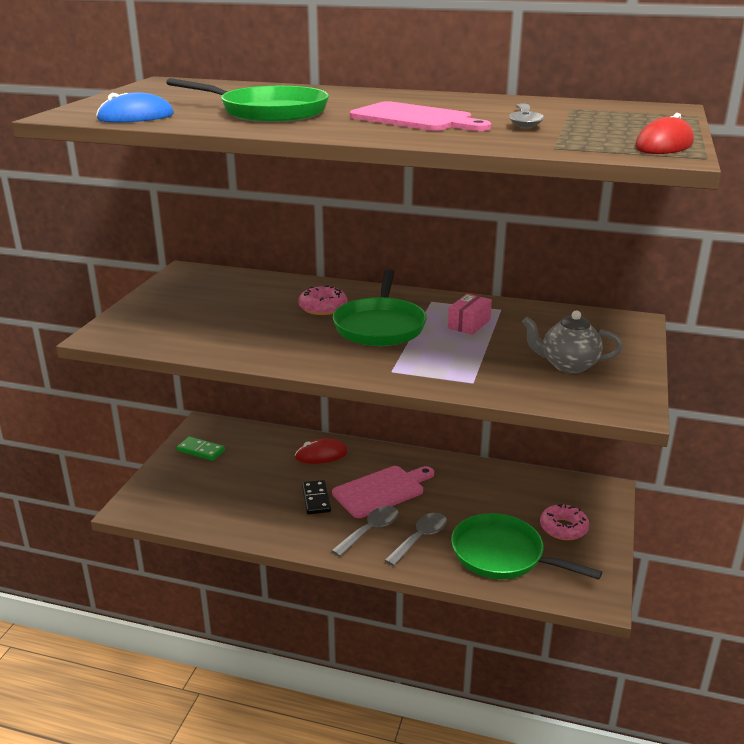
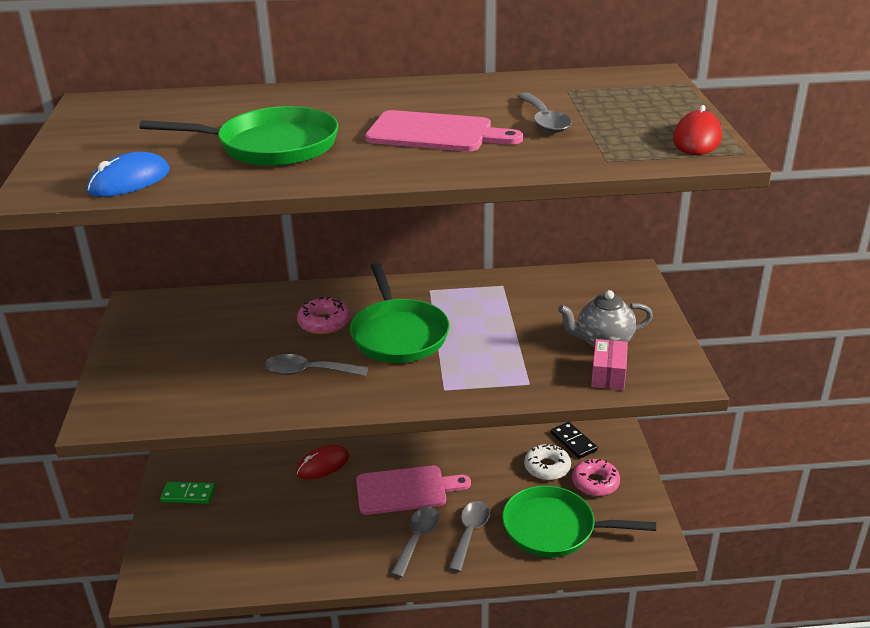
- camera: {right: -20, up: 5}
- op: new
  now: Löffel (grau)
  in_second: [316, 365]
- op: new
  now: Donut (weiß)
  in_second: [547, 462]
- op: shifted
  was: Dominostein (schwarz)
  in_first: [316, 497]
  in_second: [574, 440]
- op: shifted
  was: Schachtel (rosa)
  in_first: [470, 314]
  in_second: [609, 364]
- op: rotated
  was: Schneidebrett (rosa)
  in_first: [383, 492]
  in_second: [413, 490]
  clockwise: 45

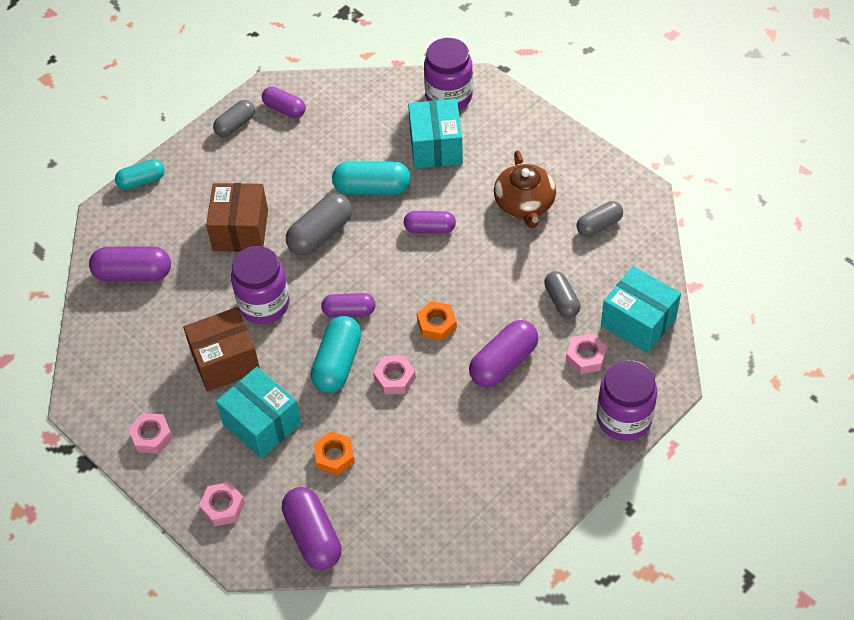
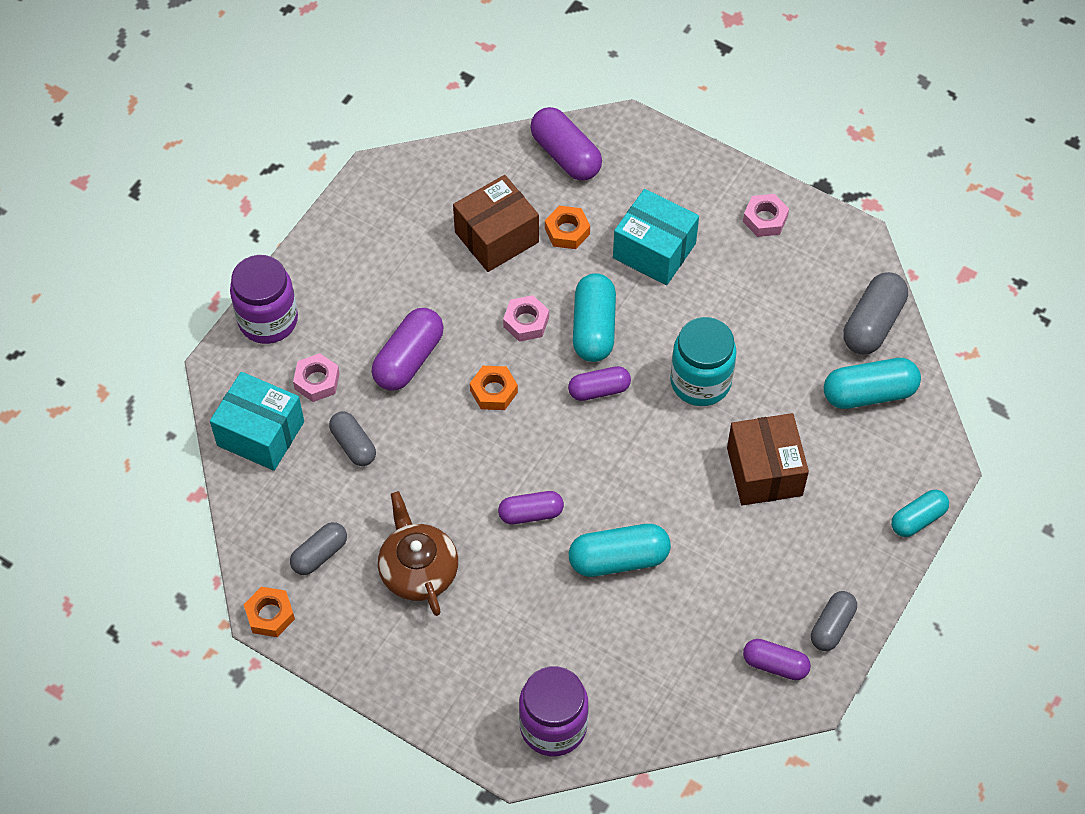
- camera: {right: 165, up: 5}
- op: gone
  was: Sechskantmutter (rosa)
  in_first: [222, 504]
- op: gone
  was: Schachtel (türkis)
  in_first: [435, 134]
- op: new
  now: Sechskantmutter (orange)
  in_second: [269, 612]
- op: shifted
  was: Schachtel (braun)
  in_first: [221, 349]
  in_second: [496, 223]
- op: shifted
  was: Kapsel (grau)
  in_first: [319, 224]
  in_second: [875, 313]
- op: repainted
  was: Kapsel (lila)
  now: Kapsel (türkis)
  in_first: [130, 264]
  in_second: [872, 383]
- op: repainted
  was: Einmachglas (lila)
  now: Einmachglas (türkis)
  in_first: [260, 285]
  in_second: [703, 361]

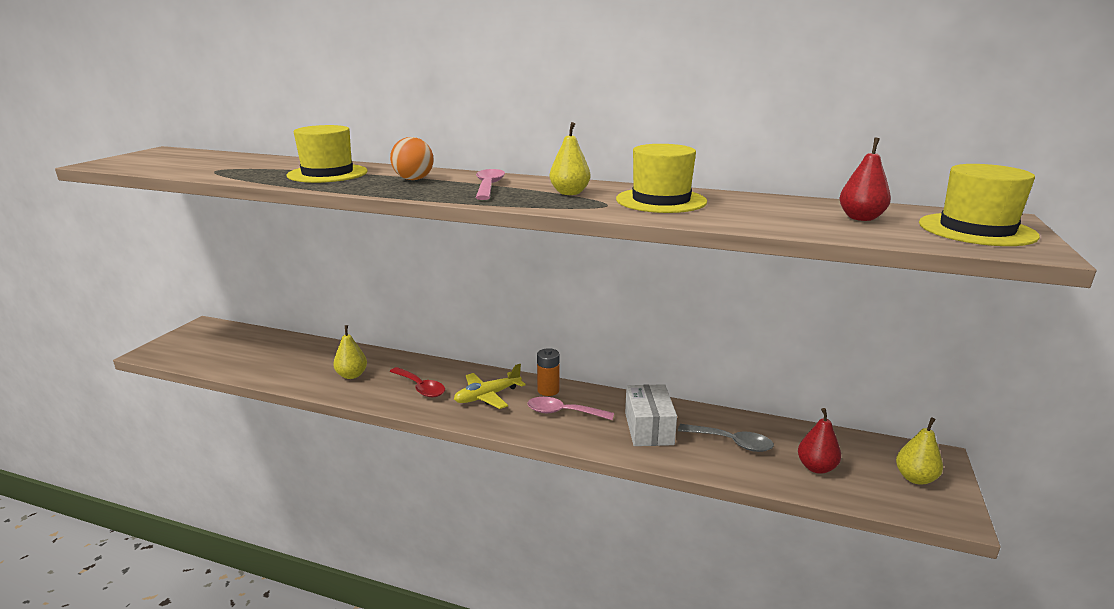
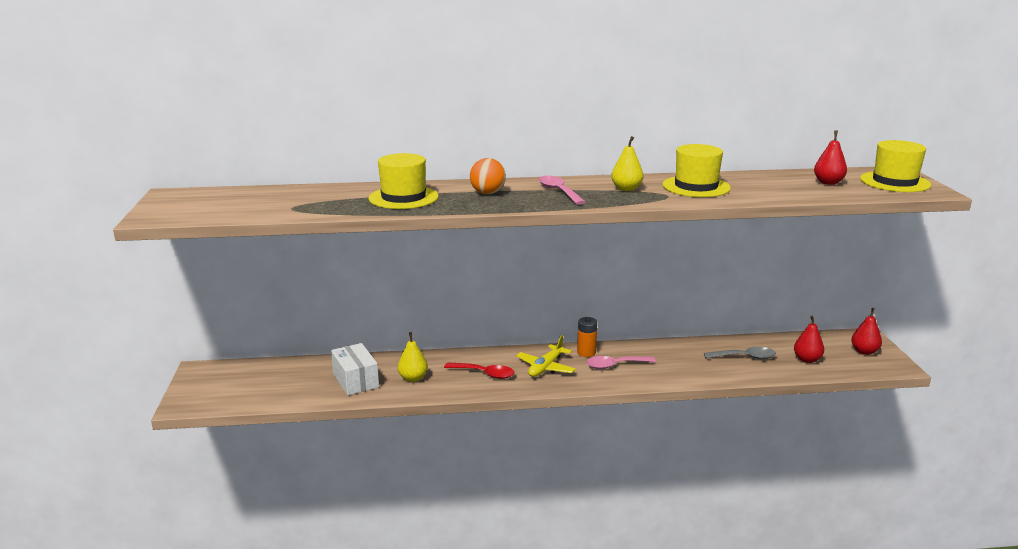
- camera: {right: -25, up: 0}
- op: shifted
  was: Schachtel (weiß)
  in_first: [651, 415]
  in_second: [355, 369]
- op: repainted
  was: Birne (gelb)
  now: Birne (rot)
  in_first: [919, 451]
  in_second: [866, 331]

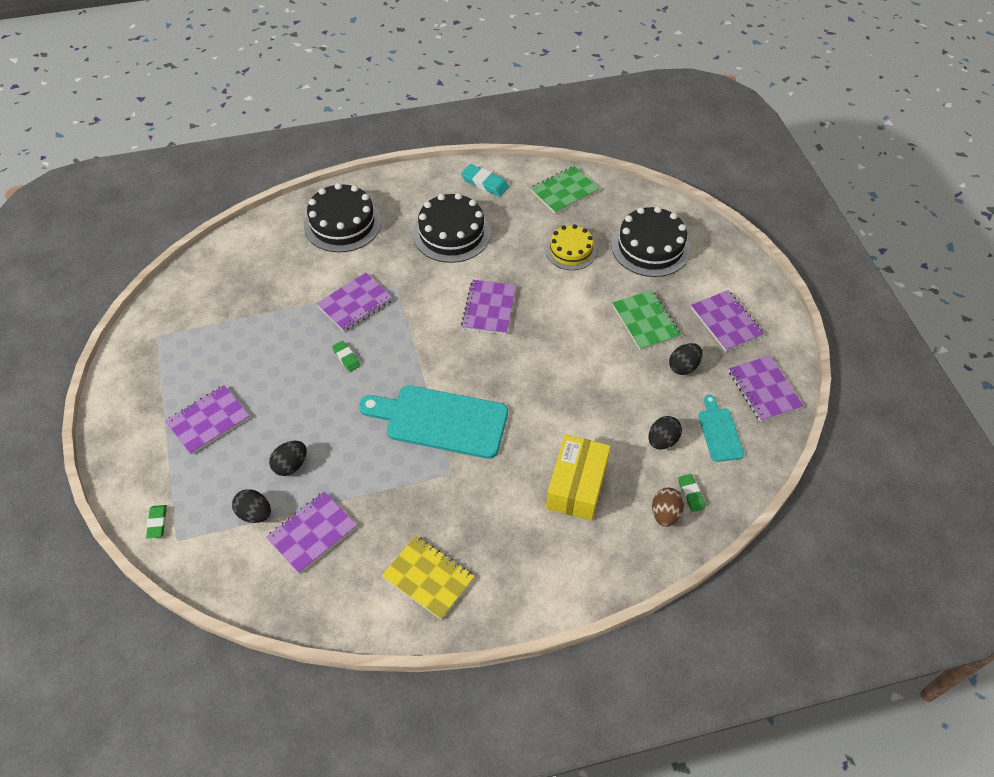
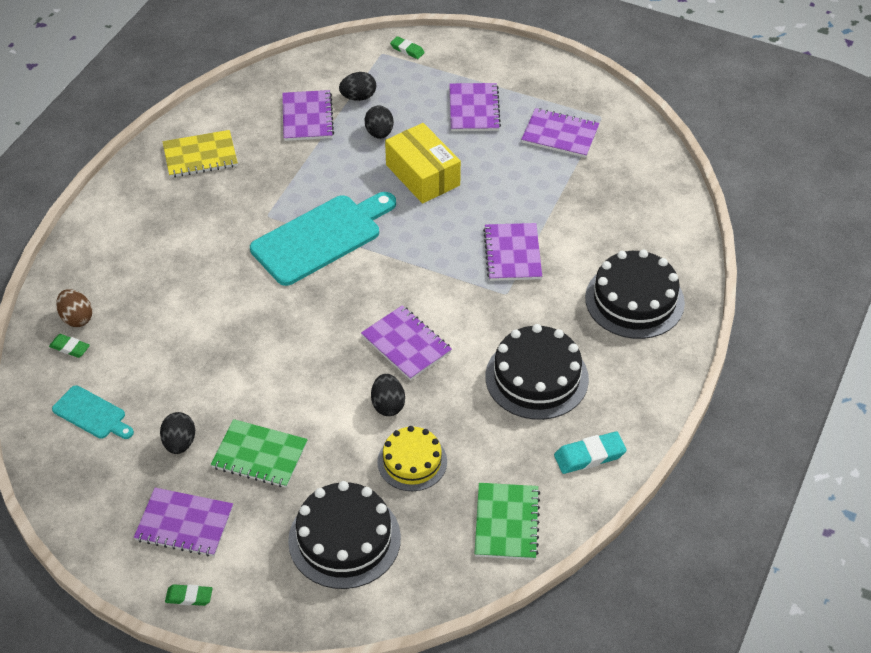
- camera: {right: 130, up: -5}
- op: shifted
  was: Radiergummi (grün)
  in_first: [346, 356]
  in_second: [189, 595]
- op: shifted
  was: Schachtel (gelb)
  in_first: [578, 477]
  in_second: [423, 163]
- op: shifted
  was: Ei (schwarz)
  in_first: [665, 432]
  in_second: [388, 395]
- op: shifted
  was: Notizbuch (lila)
  in_first: [766, 389]
  in_second: [560, 133]

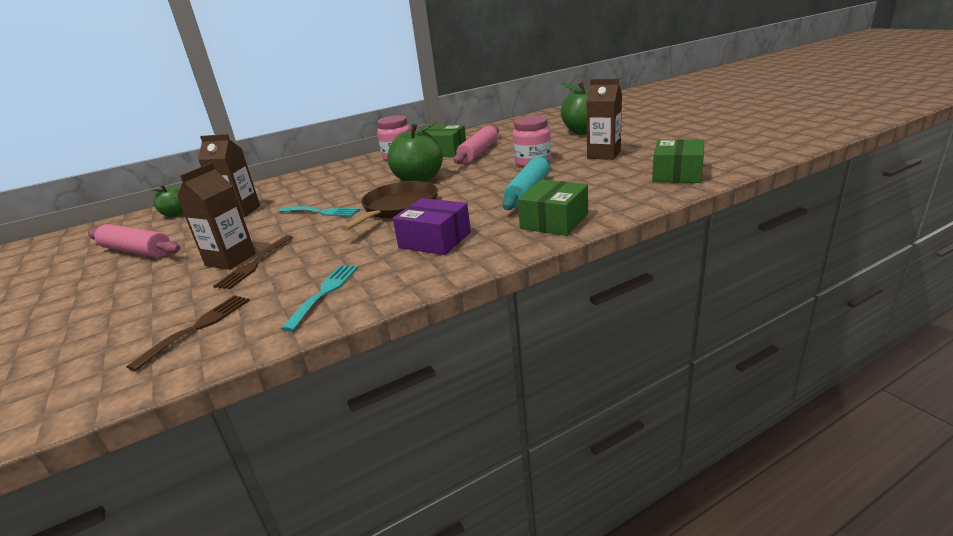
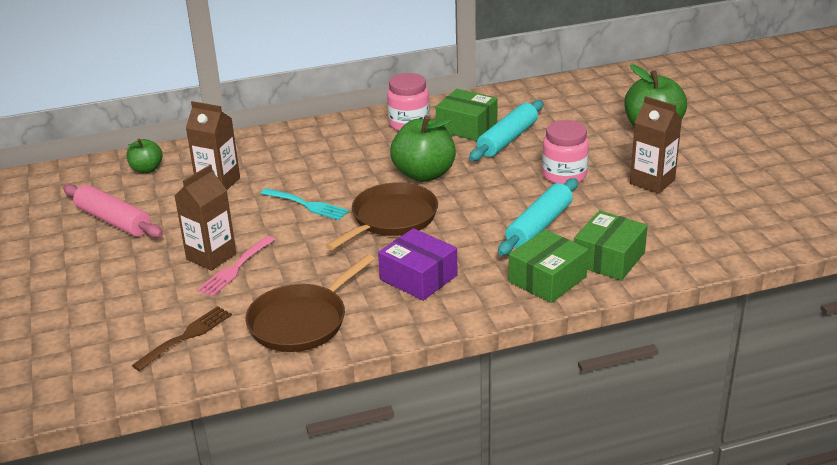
- camera: {right: 10, up: 5}
- op: shifted
  was: Schachtel (grün)
  in_first: [678, 161]
  in_second: [611, 246]
- op: swapped
  was: Gabel (türkis)
  now: Pfanne (braun)
  in_first: [320, 298]
  in_second: [310, 303]
- op: repainted
  was: Gabel (braun)
  now: Gabel (rosa)
  in_first: [253, 262]
  in_second: [236, 266]
- op: repainted
  was: Nudelholz (rosa)
  now: Nudelholz (türkis)
  in_first: [476, 145]
  in_second: [506, 130]

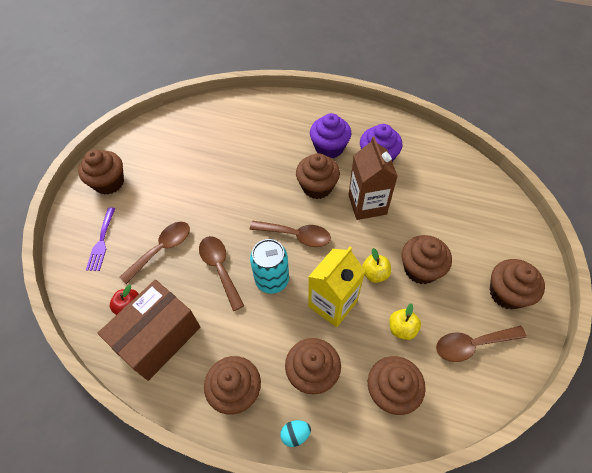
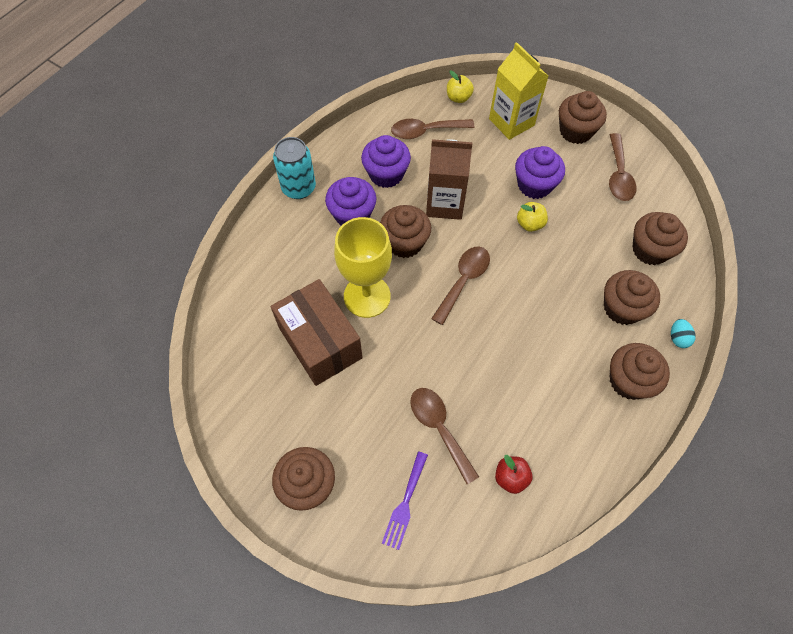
- camera: {right: -75, up: 5}
- op: new
  now: Kelch (gelb)
  in_second: [363, 267]
- op: shifted
  was: Schachtel (braun)
  in_first: [149, 330]
  in_second: [317, 332]
- op: shifted
  was: Löffel (braun)
  in_first: [221, 273]
  in_second: [433, 129]
- op: shifted
  was: Dose (türkis)
  in_first: [269, 266]
  in_second: [294, 168]
- op: shifted
  was: Getränkekarton (gelb)
  in_first: [336, 287]
  in_second: [518, 91]
- op: shifted
  was: Apfel (gelb)
  in_first: [405, 321]
  in_second: [460, 86]
- op: repainted
  was: Muffin (braun)
  now: Muffin (lila)
  in_first: [427, 259]
  in_second: [540, 172]
- op: rotated
  was: Gabel (lila)
  in_first: [100, 239]
  in_second: [405, 500]
  clockwise: 90

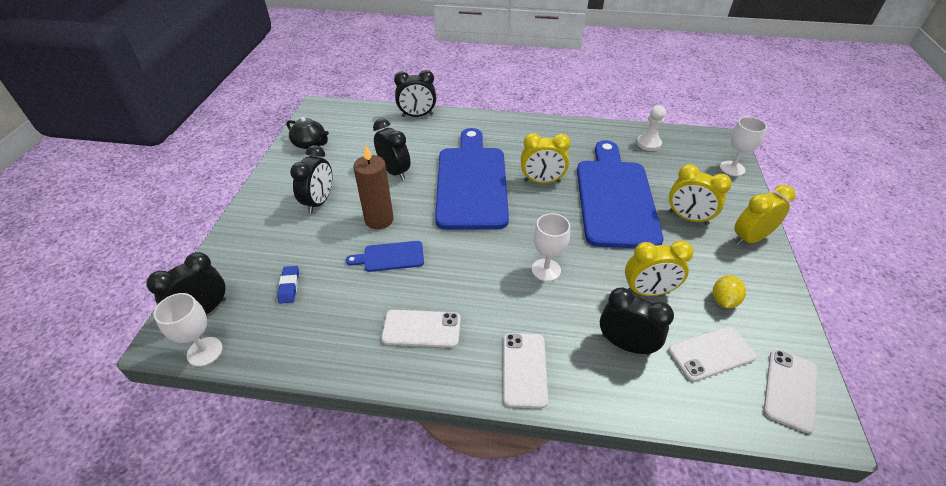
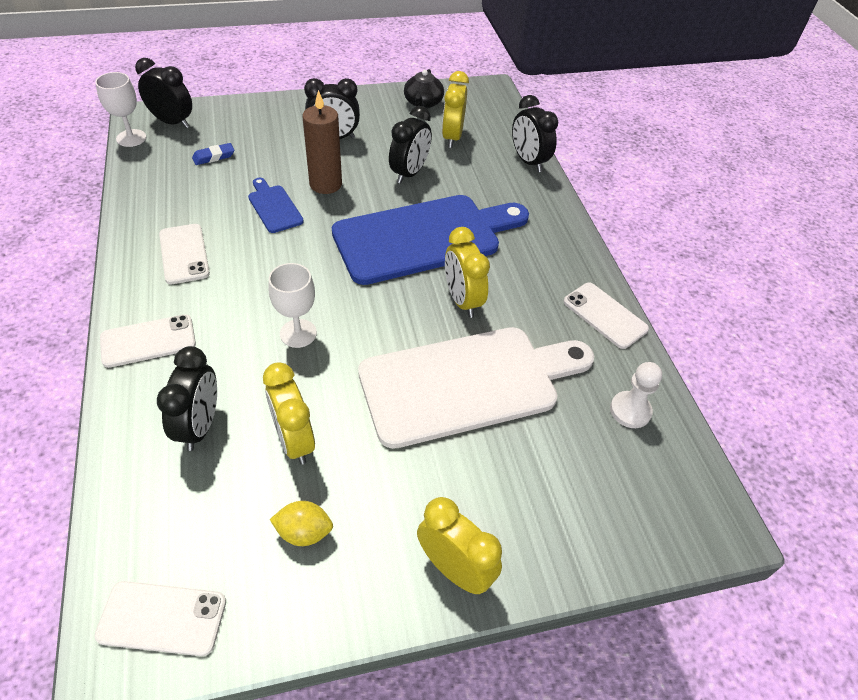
- camera: {right: 65, up: 5}
- op: gone
  was: Kelch (weiß)
  in_first: [743, 146]
- op: shifted
  was: Handy (weiß)
  in_first: [712, 354]
  in_second: [606, 316]
- op: shifted
  was: Wecker (gelb)
  in_first: [700, 194]
  in_second: [455, 109]
- op: repainted
  was: Schneidebrett (blau)
  now: Schneidebrett (weiß)
  in_first: [620, 194]
  in_second: [476, 388]

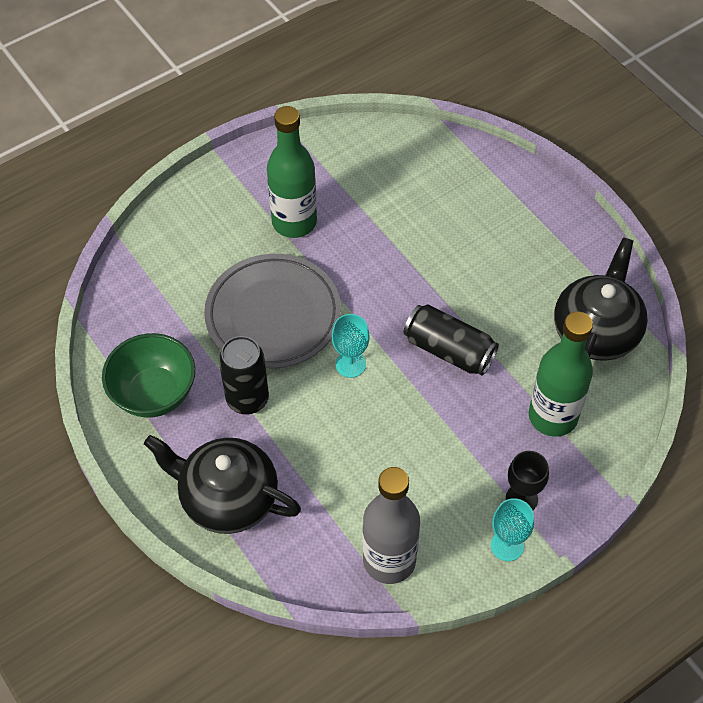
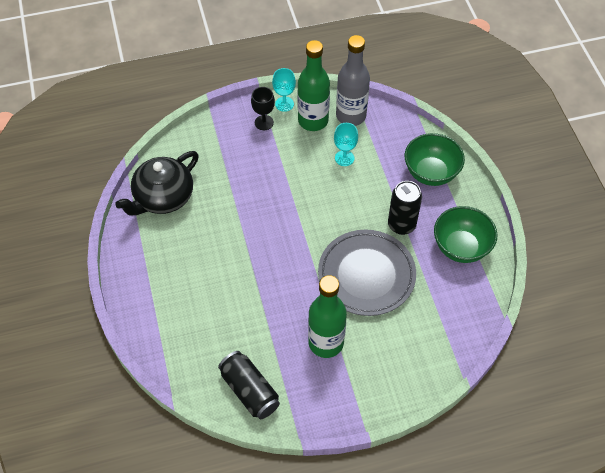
- camera: {right: -160, up: 0}
- op: shifted
  was: Kelch (türkis)
  in_first: [351, 346]
  in_second: [346, 144]
- op: shifted
  was: Dose (schwarz)
  in_first: [451, 340]
  in_second: [249, 385]
- op: shifted
  was: Flasche (grün)
  in_first: [561, 374]
  in_second: [313, 85]
- op: swapped
  was: Teekanne (schwarz)
  now: Schüssel (grün)
  in_first: [222, 484]
  in_second: [435, 159]

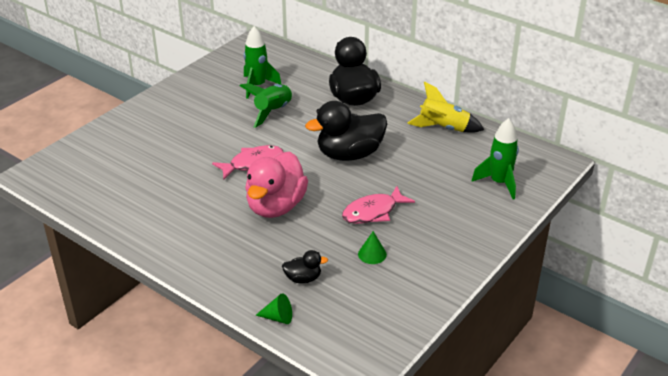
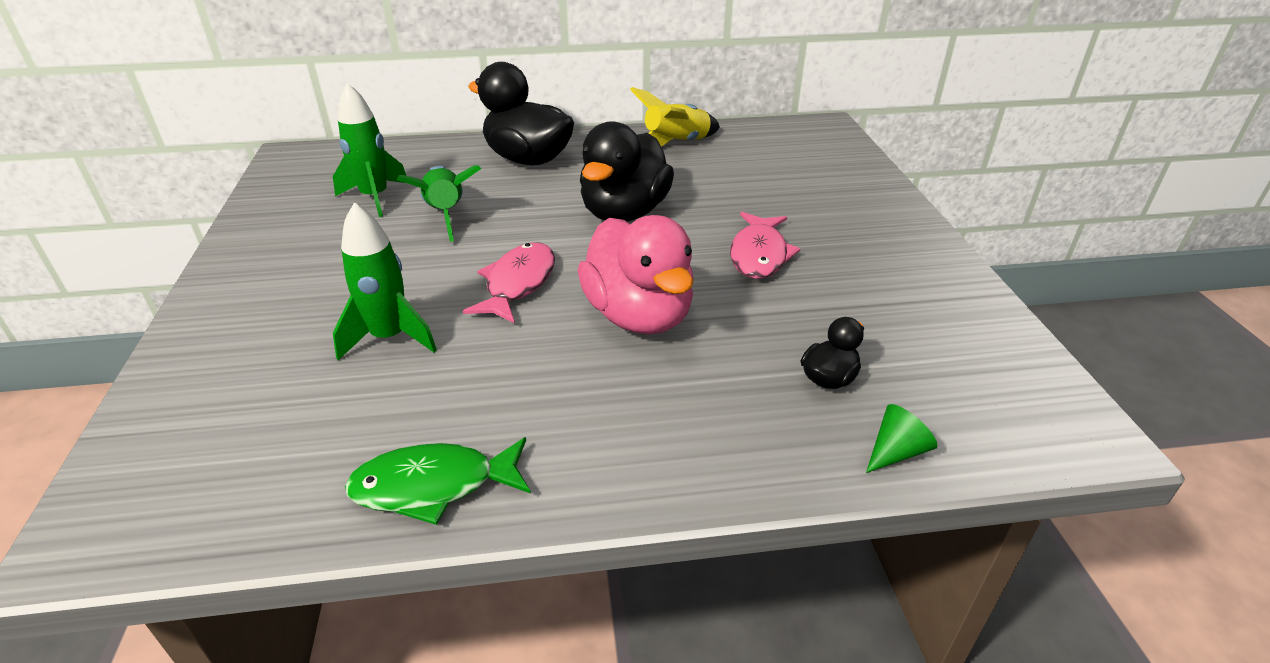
- camera: {right: -45, up: 0}
- op: gone
  was: Kegel (grün)
  in_first: [372, 247]
- op: new
  now: Fisch (grün)
  in_second: [438, 481]
- op: shifted
  was: Rakete (grün)
  in_first: [495, 159]
  in_second: [385, 281]

